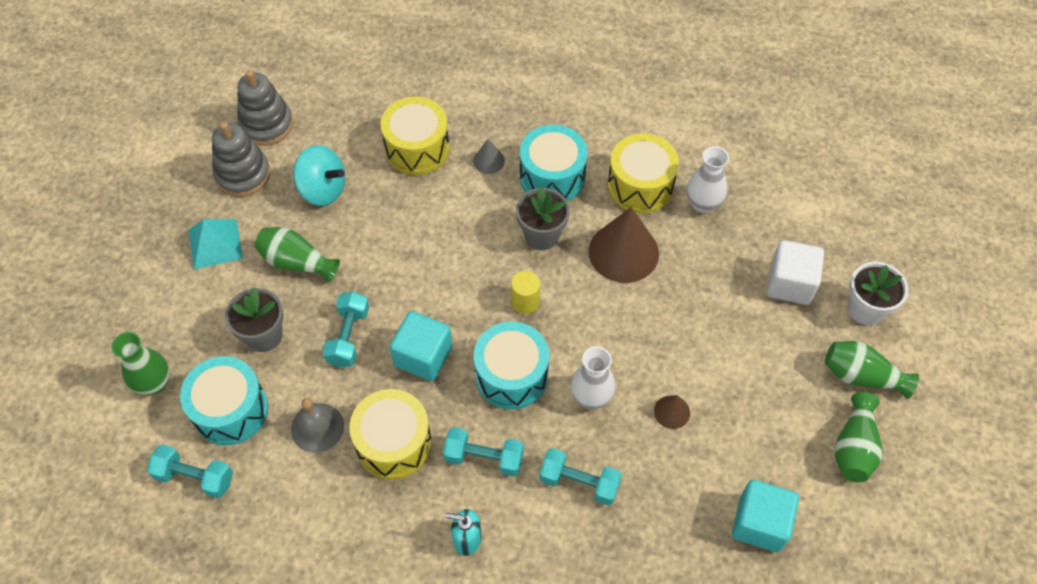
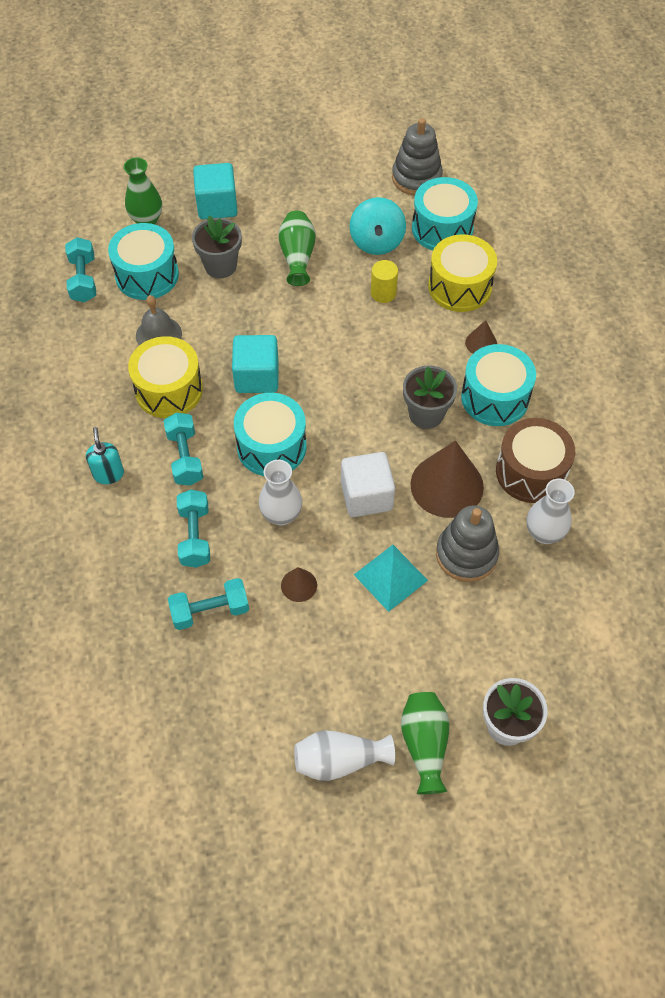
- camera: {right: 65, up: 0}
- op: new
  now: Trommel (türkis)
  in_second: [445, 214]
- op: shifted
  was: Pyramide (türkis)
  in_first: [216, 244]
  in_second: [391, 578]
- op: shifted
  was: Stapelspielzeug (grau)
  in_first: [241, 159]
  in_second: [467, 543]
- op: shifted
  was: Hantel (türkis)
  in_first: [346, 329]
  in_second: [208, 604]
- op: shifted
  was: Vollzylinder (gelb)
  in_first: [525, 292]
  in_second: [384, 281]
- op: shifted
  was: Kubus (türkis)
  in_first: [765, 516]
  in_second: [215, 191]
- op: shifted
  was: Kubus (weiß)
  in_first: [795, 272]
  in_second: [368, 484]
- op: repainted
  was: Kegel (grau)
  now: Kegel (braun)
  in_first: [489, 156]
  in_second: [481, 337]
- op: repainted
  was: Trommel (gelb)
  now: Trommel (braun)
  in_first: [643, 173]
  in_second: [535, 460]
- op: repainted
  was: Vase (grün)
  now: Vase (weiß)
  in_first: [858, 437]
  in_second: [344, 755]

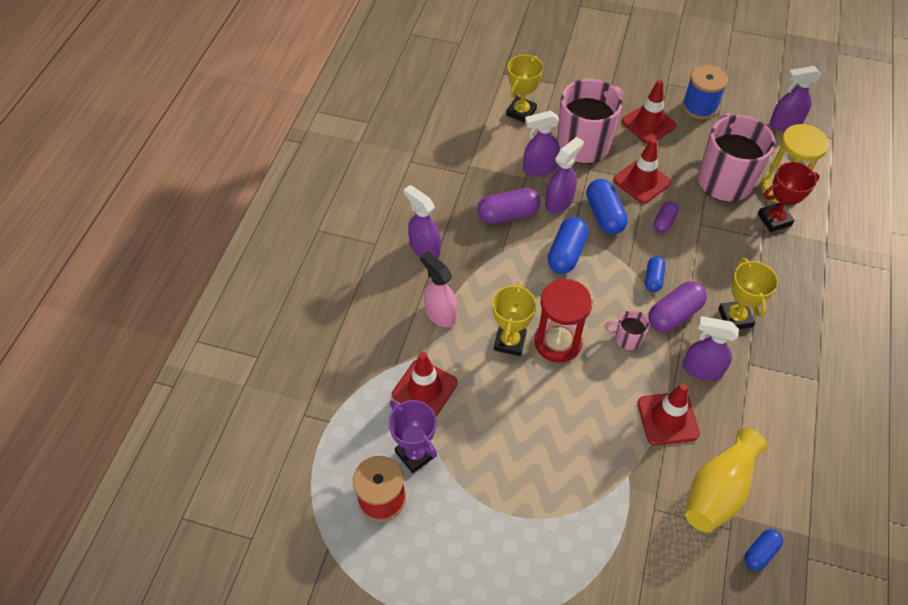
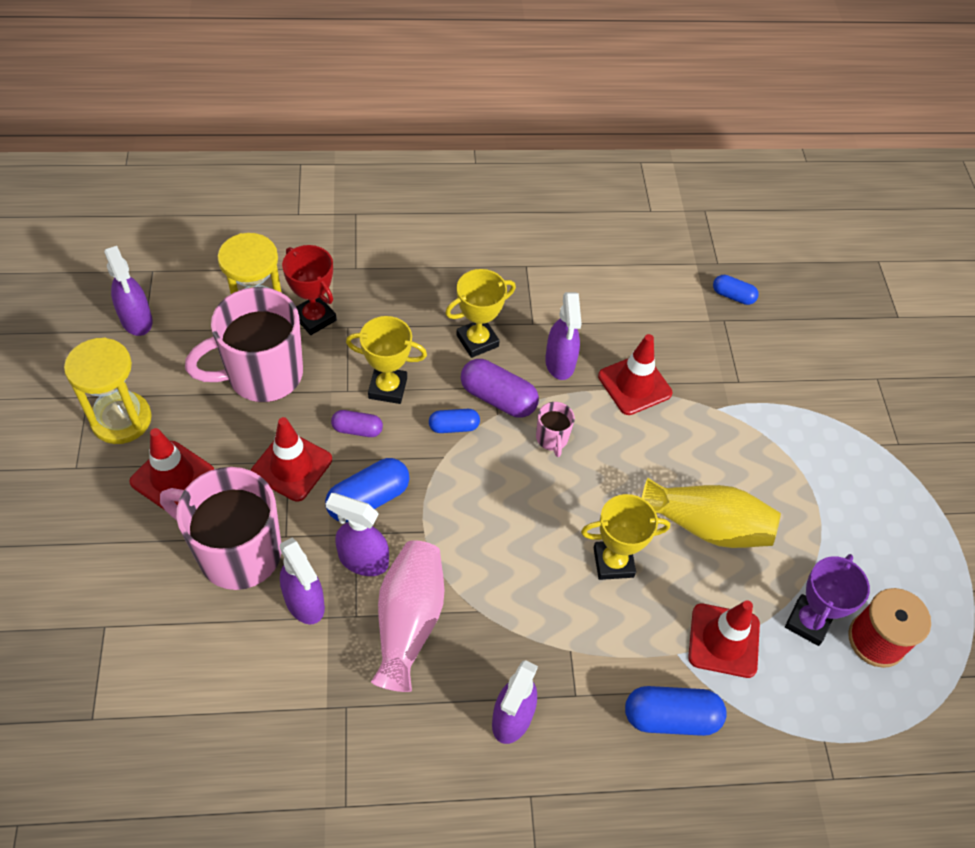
- camera: {right: -115, up: 0}
- op: gone
  was: Sprühflasche (rosa)
  in_first: [438, 289]
- op: gone
  was: Sanduhr (rot)
  in_first: [563, 321]
- op: shifted
  was: Pokal (gelb)
  in_first: [525, 89]
  in_second: [386, 360]
- op: shifted
  was: Kapsel (blau)
  in_first: [568, 245]
  in_second: [676, 711]
- op: shifted
  was: Vase (gelb)
  in_first: [726, 480]
  in_second: [711, 513]
- op: swapped
  was: Kapsel (lila)
  now: Vase (rosa)
  in_first: [509, 206]
  in_second: [407, 616]
- op: swapped
  was: Garnrolle (blau)
  now: Sanduhr (gelb)
  in_first: [705, 92]
  in_second: [108, 391]

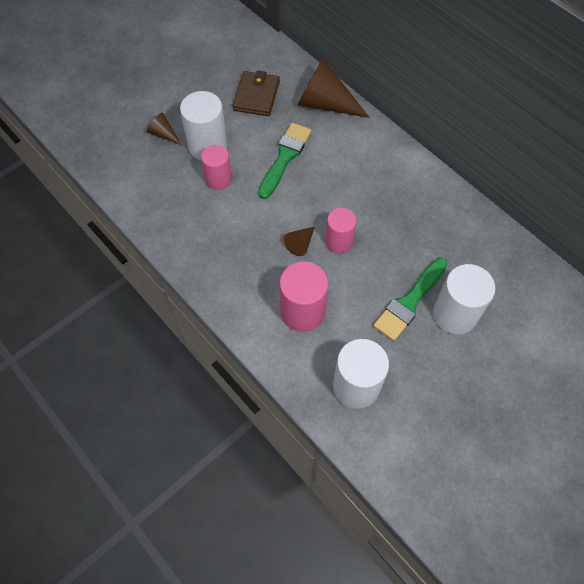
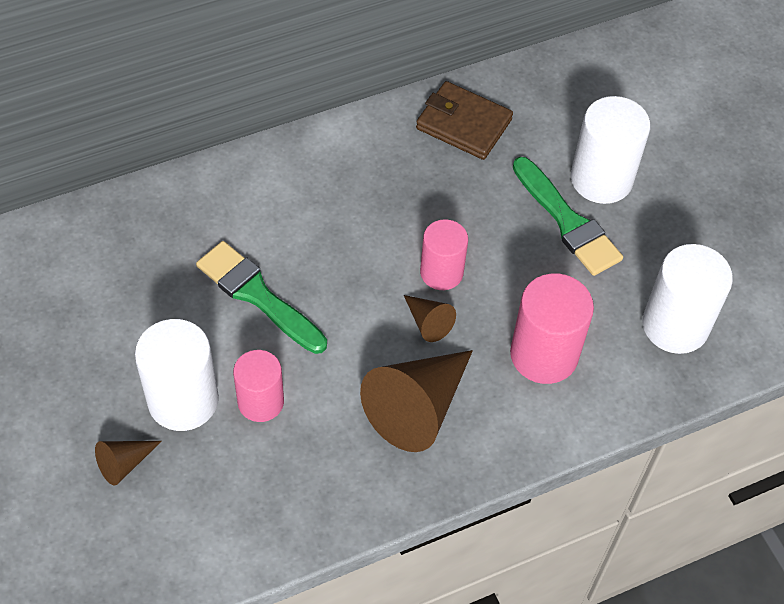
- camera: {right: -75, up: -5}
- op: shifted
  was: Geldbörse (braun)
  in_first: [256, 93]
  in_second: [464, 120]
- op: shifted
  was: Kegel (braun)
  in_first: [333, 88]
  in_second: [416, 401]

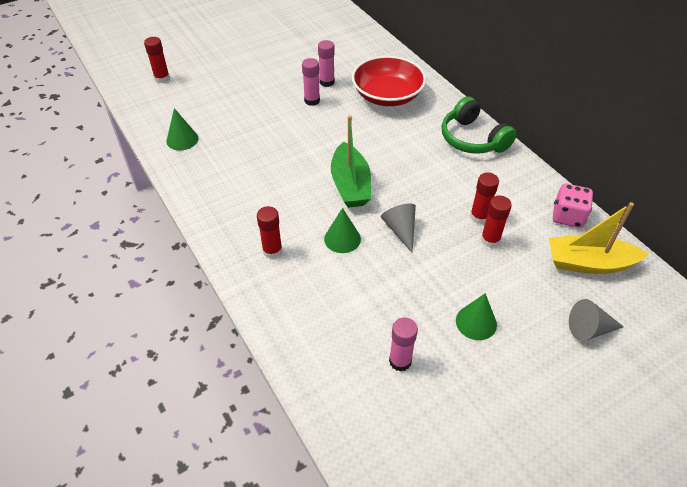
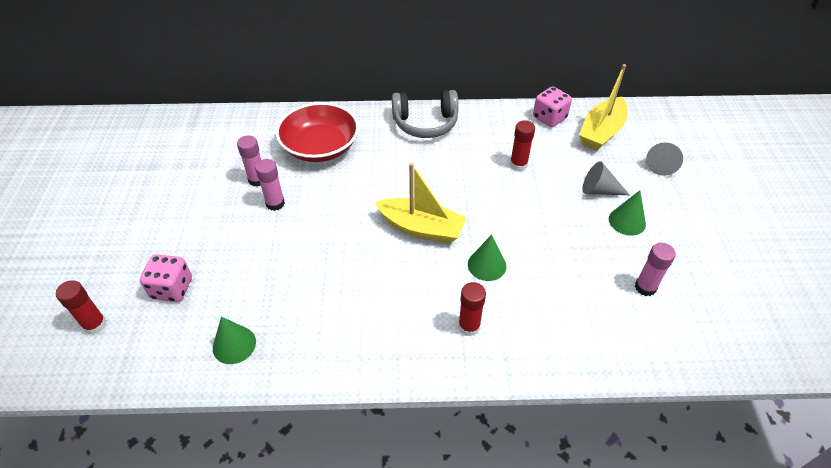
- camera: {right: -60, up: 0}
- op: gone
  was: Klebestift (rot)
  in_first: [496, 222]
- op: new
  now: Spielwürfel (rosa)
  in_second: [166, 278]
- op: shifted
  was: Kegel (grau)
  in_first: [398, 228]
  in_second: [606, 178]
- op: repainted
  was: Boot (grün)
  now: Boot (gelb)
  in_first: [351, 161]
  in_second: [421, 203]
- op: repainted
  was: Kopfhörer (grün)
  now: Kopfhörer (grau)
  in_first: [479, 125]
  in_second: [425, 114]

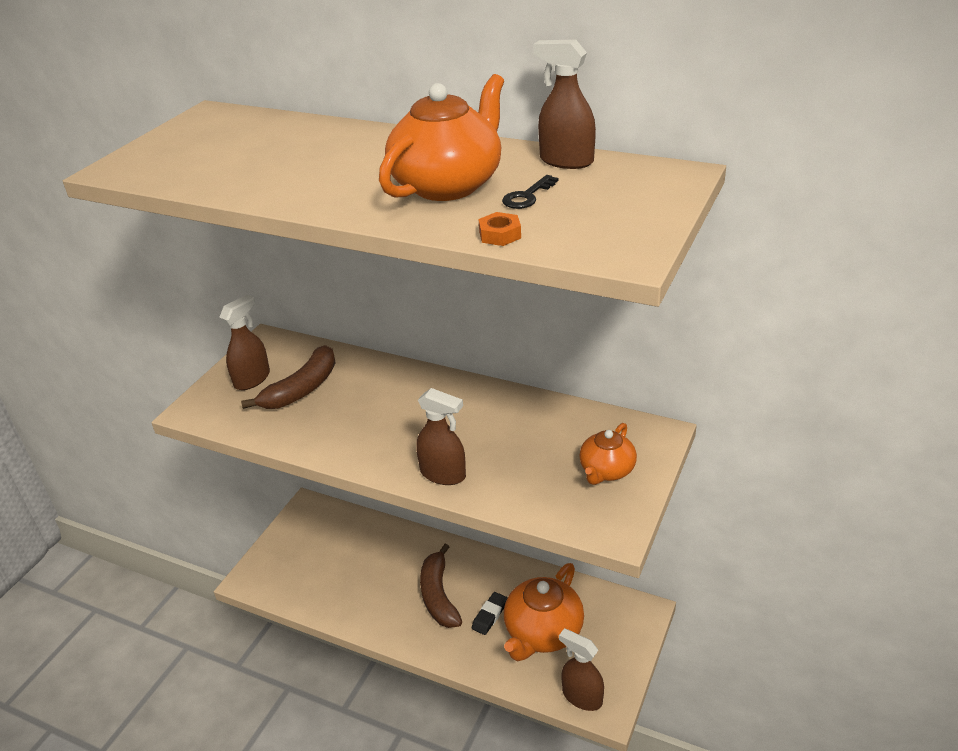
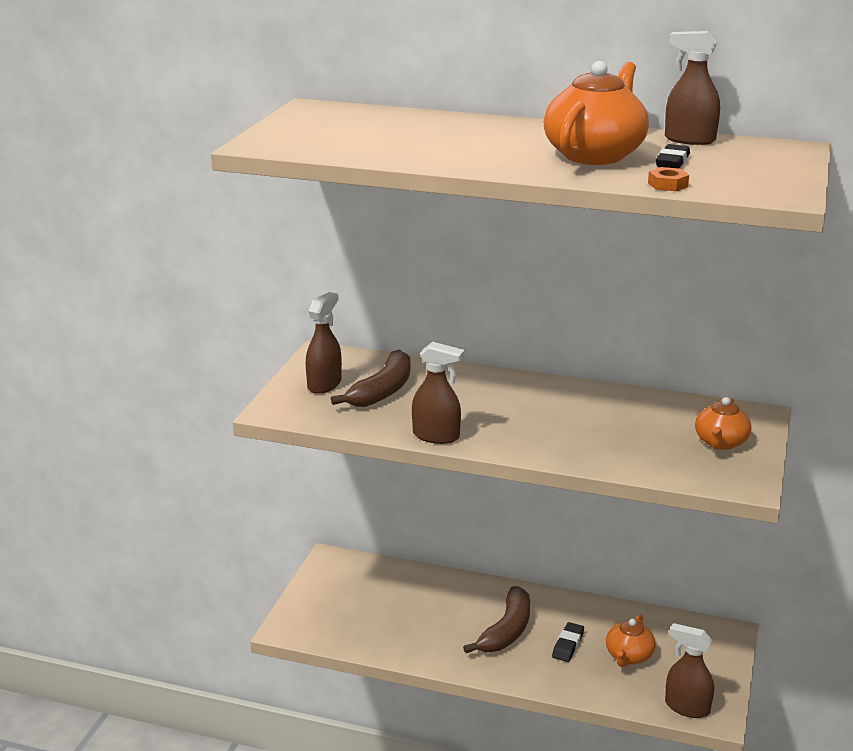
- camera: {right: -10, up: -10}
- op: shifted
  was: Sprühflasche (braun)
  in_first: [441, 436]
  in_second: [438, 393]
- op: swapped
  was: Schlüssel (schwarz)
  now: Radiergummi (schwarz)
  in_first: [530, 192]
  in_second: [673, 156]
- op: rotated
  was: Banane (braun)
  in_first: [441, 586]
  in_second: [496, 619]
  clockwise: -135
- op: scaled
  was: Teekanne (orange)
  in_first: [544, 612]
  in_second: [631, 640]
  ratio: 0.58

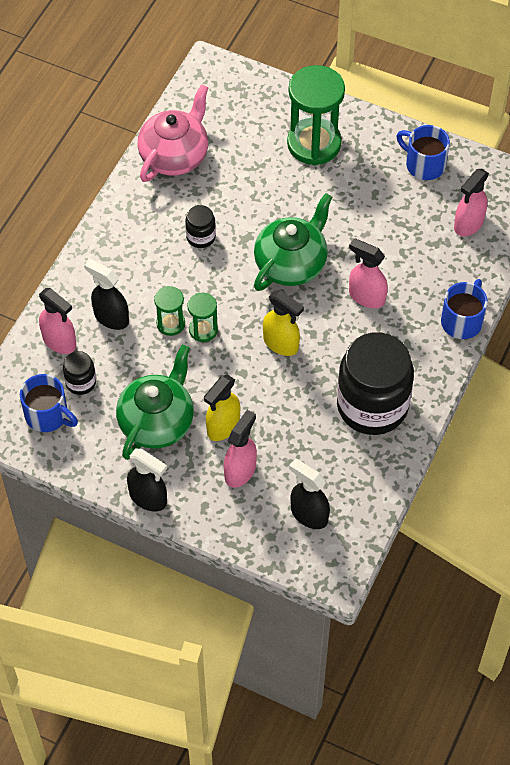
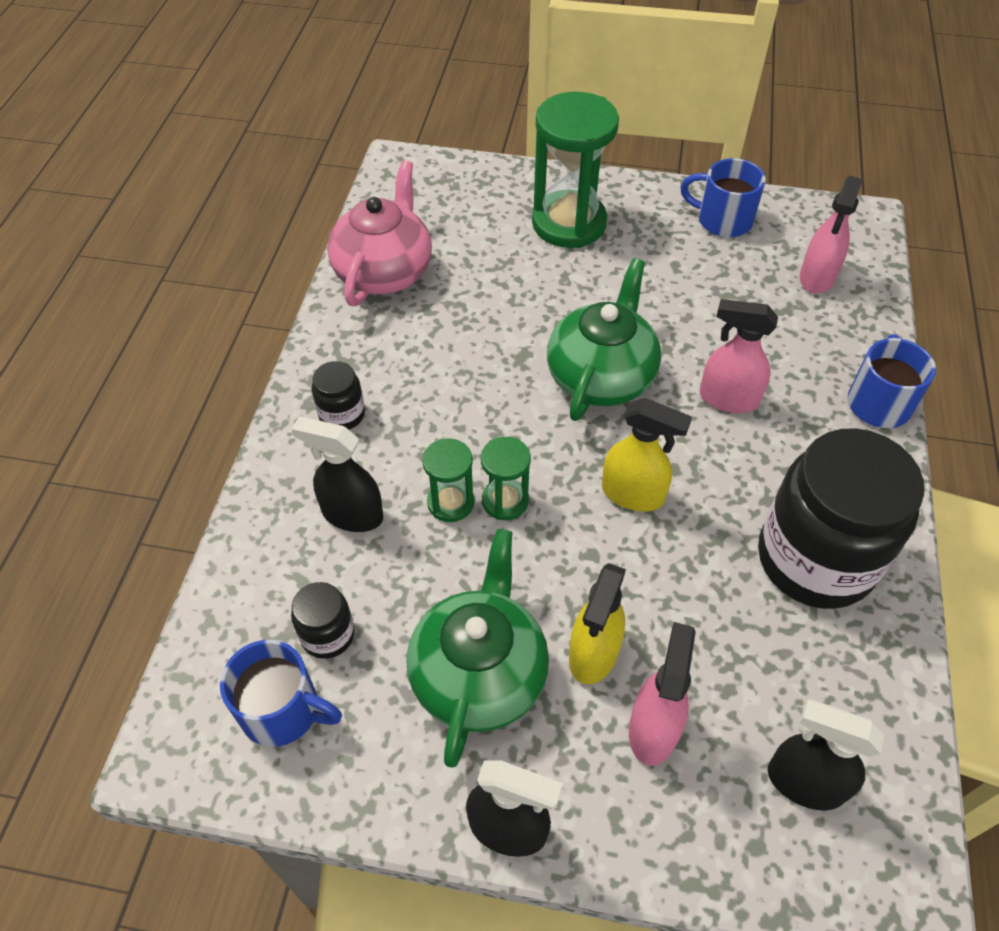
- camera: {right: -15, up: -5}
- op: gone
  was: Sprühflasche (rosa)
  in_first: [57, 321]
- op: shifted
  was: Einmachglas (schwarz)
  in_first: [200, 226]
  in_second: [338, 395]

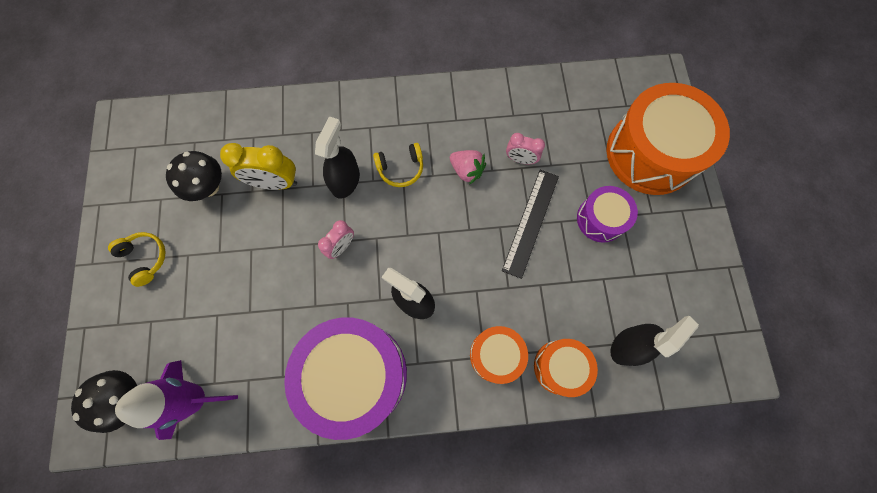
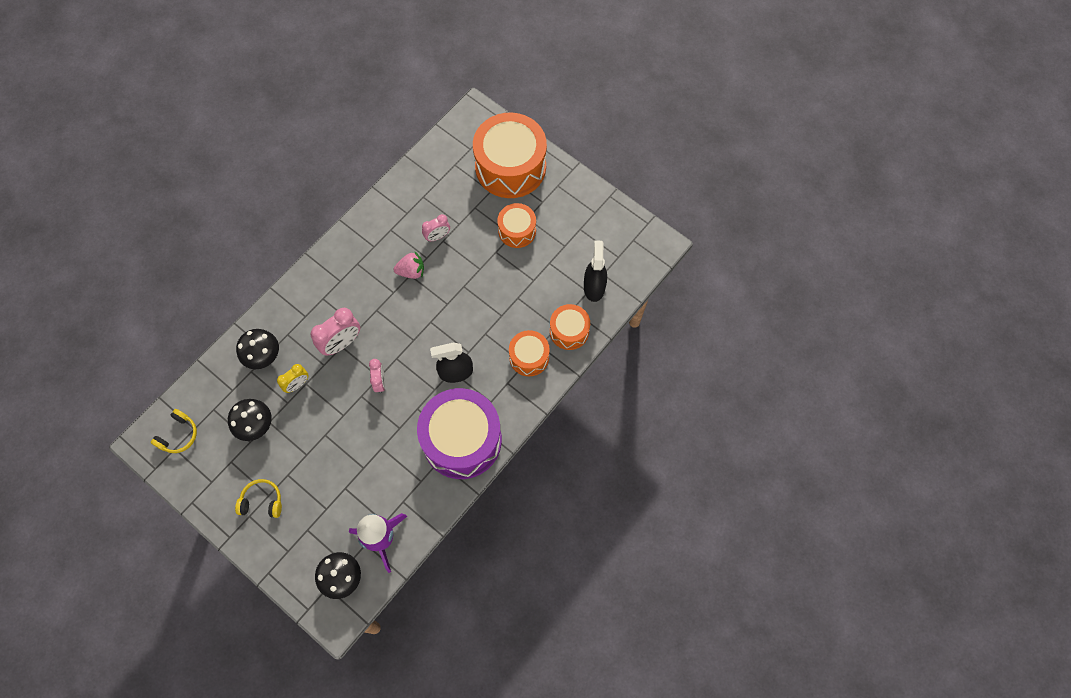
- camera: {right: -45, up: -5}
- op: gone
  was: Lineal (schwarz)
  in_first: [530, 224]
- op: new
  now: Pilz (schwarz)
  in_second: [257, 349]
- op: shifted
  was: Kopfhörer (gelb)
  in_first: [398, 165]
  in_second: [174, 431]
- op: swapped
  was: Sprühflasche (schwarz)
  now: Wecker (rosa)
  in_first: [337, 158]
  in_second: [335, 332]
- op: repainted
  was: Trommel (lila)
  now: Trommel (orange)
  in_first: [607, 214]
  in_second: [516, 225]
- op: scaled
  was: Wecker (gelb)
  in_first: [258, 166]
  in_second: [293, 378]
  ratio: 0.61

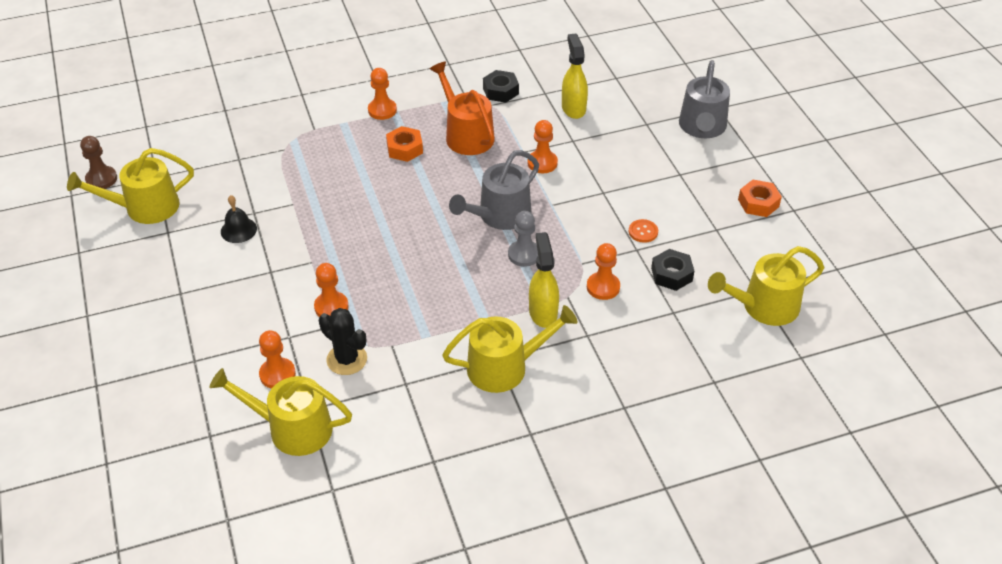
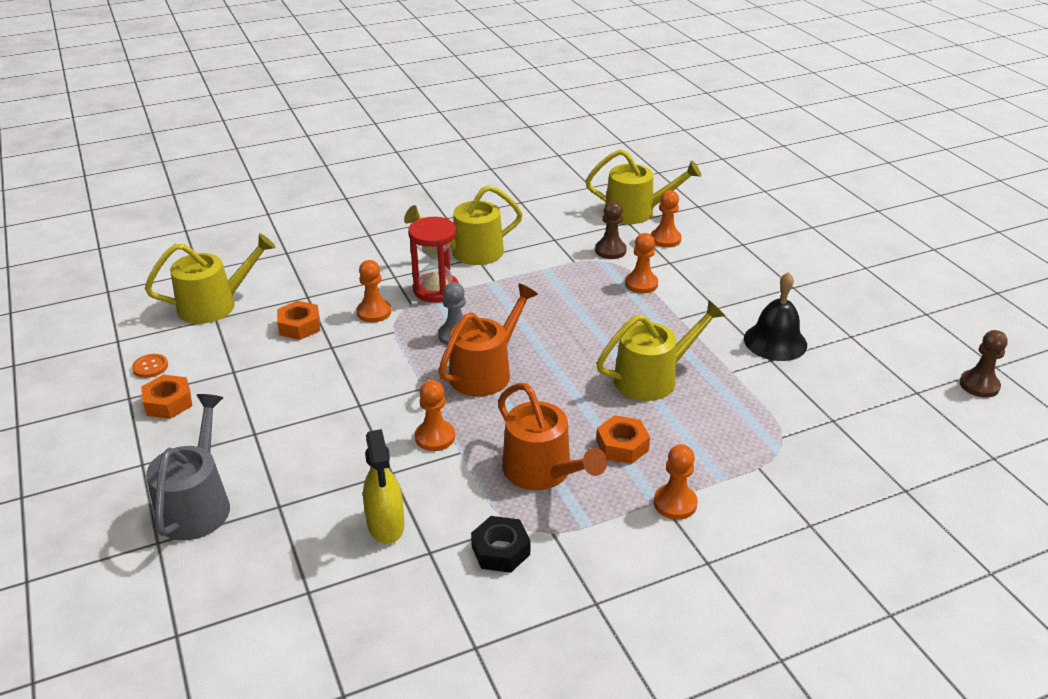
- camera: {right: 175, up: -10}
- op: shifted
  was: Gießkanne (gelb)
  in_first: [130, 186]
  in_second: [661, 350]
- op: shifted
  was: Knopf (orange)
  in_first: [643, 231]
  in_second: [150, 366]
- op: swapped
  was: Kaktus (schwarz)
  now: Bauer (braun)
  in_first: [343, 341]
  in_second: [611, 230]
- op: swapped
  was: Sprühflasche (gelb)
  now: Sanduhr (rot)
  in_first: [544, 280]
  in_second: [433, 260]
- op: repainted
  was: Gießkanne (grau)
  now: Gießkanne (orange)
  in_first: [494, 190]
  in_second: [488, 340]
- op: repainted
  was: Sechskantmutter (schwarz)
  now: Sechskantmutter (orange)
  in_first: [672, 270]
  in_second: [298, 320]
- op: scaled
  was: Glocke (schwarz)
  in_first: [239, 219]
  in_second: [775, 316]
  ratio: 1.55

